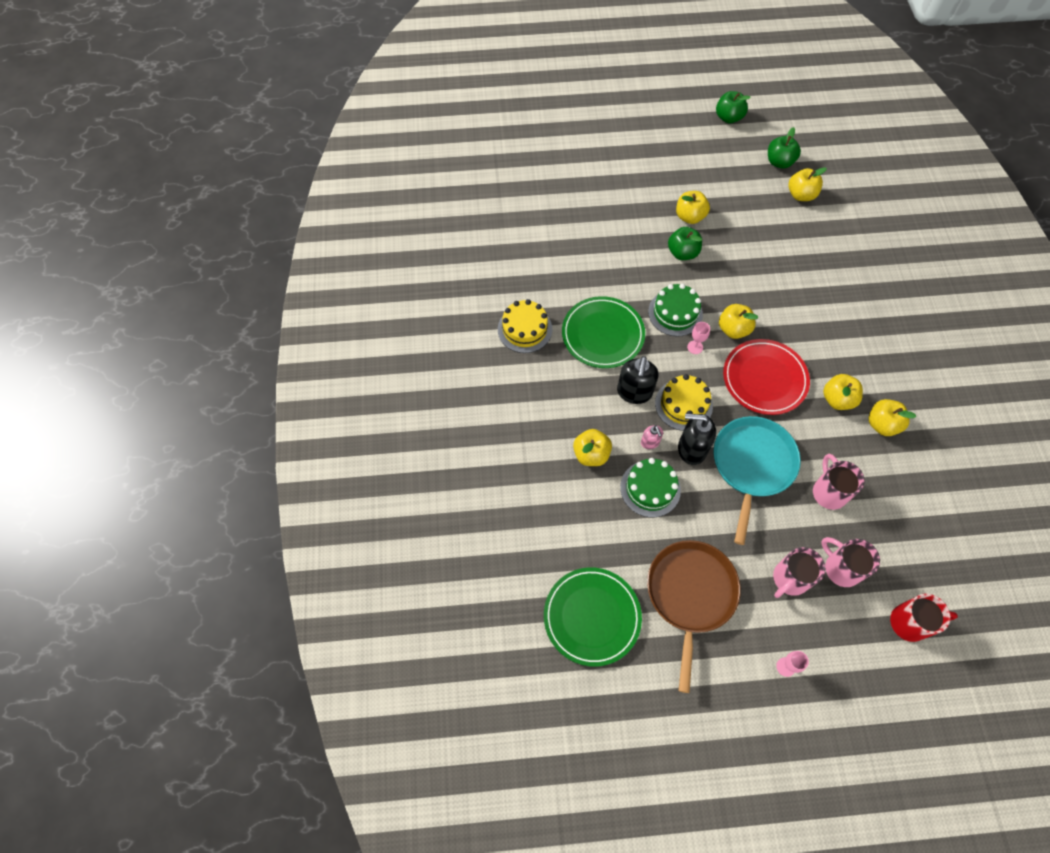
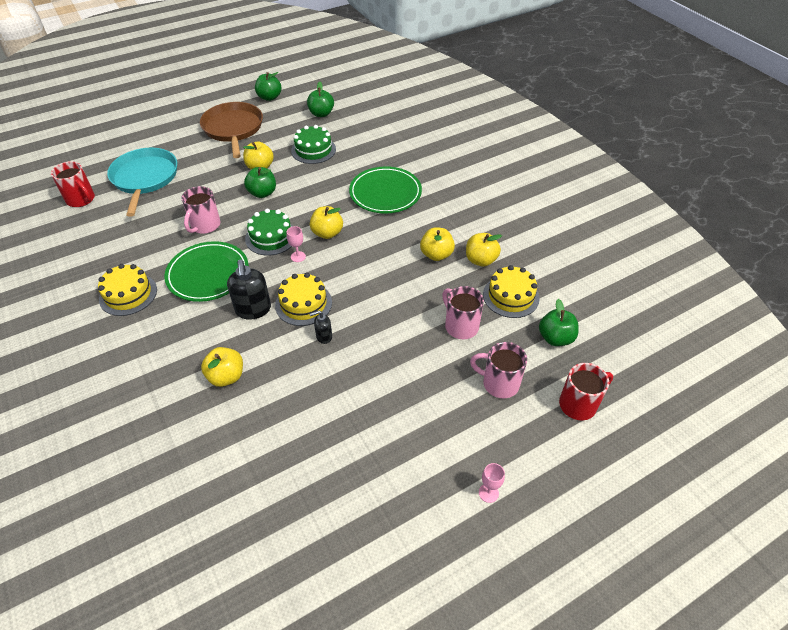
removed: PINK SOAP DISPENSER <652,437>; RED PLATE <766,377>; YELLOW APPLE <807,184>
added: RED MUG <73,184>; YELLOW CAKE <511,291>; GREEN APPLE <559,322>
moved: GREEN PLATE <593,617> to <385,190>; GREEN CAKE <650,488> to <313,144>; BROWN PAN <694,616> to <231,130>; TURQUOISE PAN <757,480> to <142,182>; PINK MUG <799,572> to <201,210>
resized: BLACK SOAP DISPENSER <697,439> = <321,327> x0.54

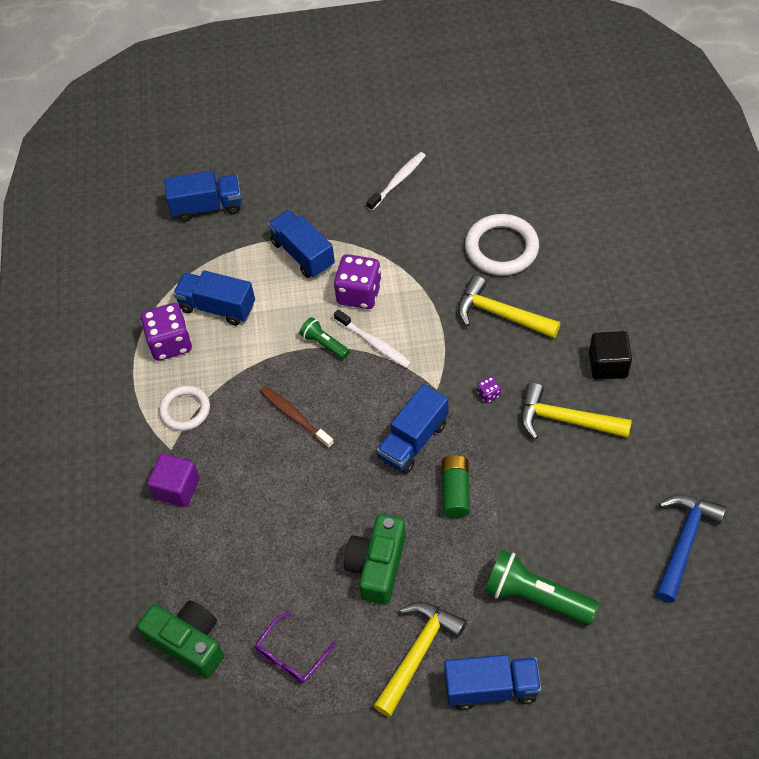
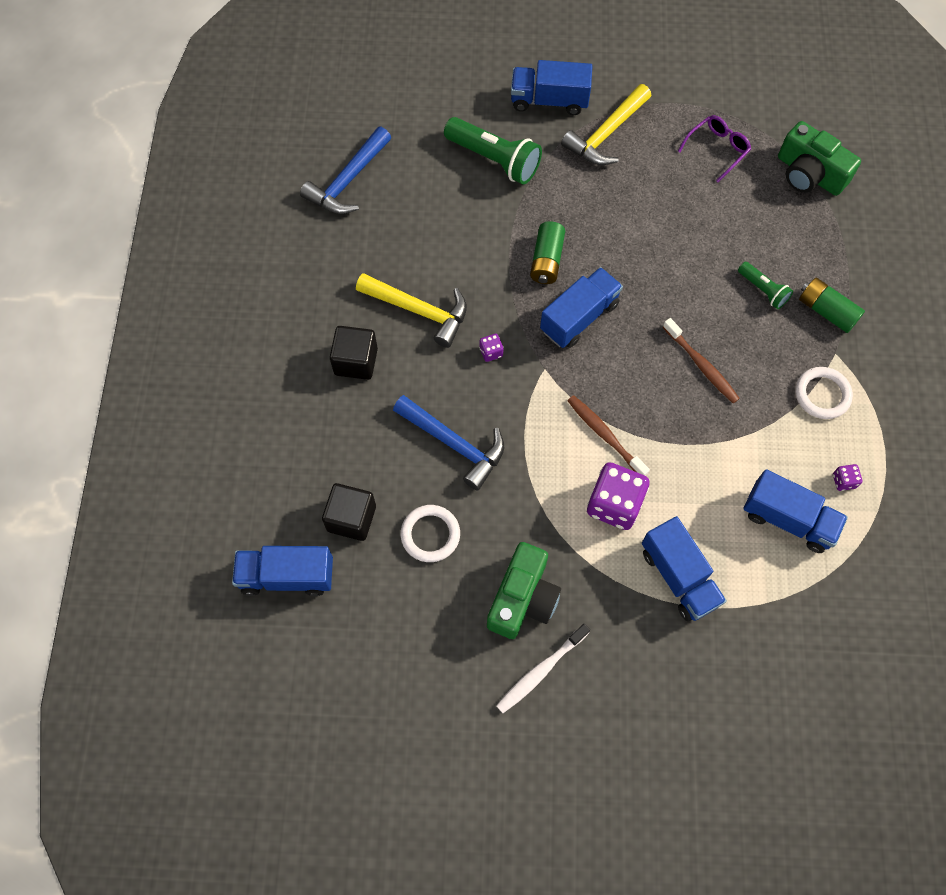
added: BLACK CUBE <349,512>
moved: BLUE TRUCK <203,196> to <282,571>; GREEN FLASHLIGHT <324,338> to <765,285>; GREEN CAMERA <375,559> to <524,590>
replaced: PURPLE CUBE <173,480> to GREEN BATTERY <832,305>
recoloured: WHITE TOOTHBRUSH <373,339> to BROWN TOOTHBRUSH <609,435>; YELLOW HAMMER <509,306> to BLUE HAMMER <448,443>
resized: PURPLE DICE <166,332> = <847,477> x0.44; WHITE RING <502,245> = <430,533> x0.65

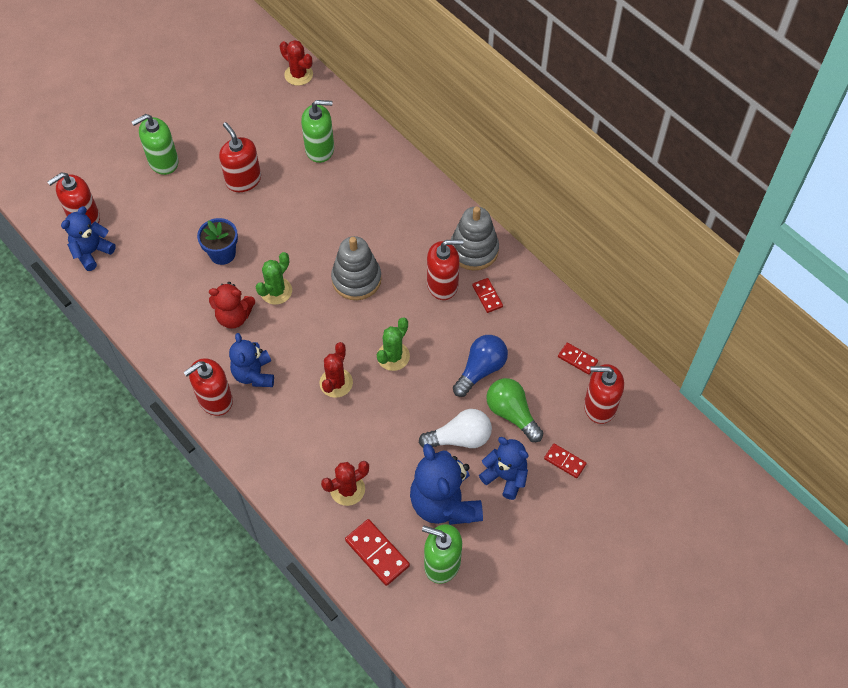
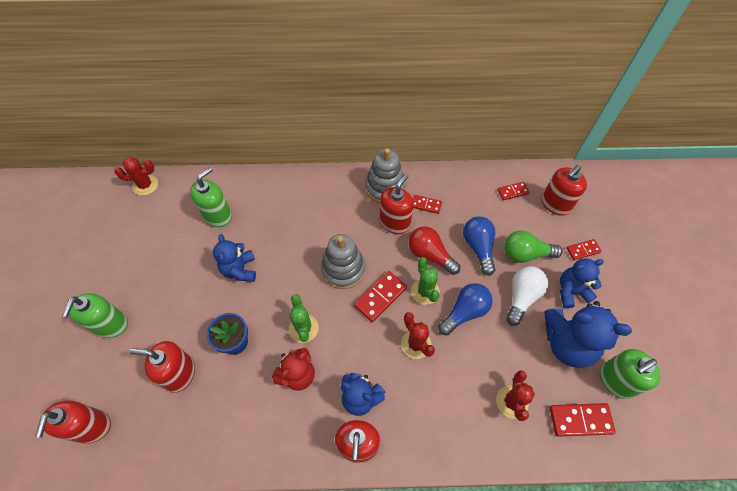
added: RED DOMINO <380,296>; RED LIGHT BULB <434,250>; BLUE LIGHT BULB <465,309>
moved: BLUE TEDDY BEAR <88,238> to <234,258>; RED SOAP DISPENSER <240,157> to <162,367>

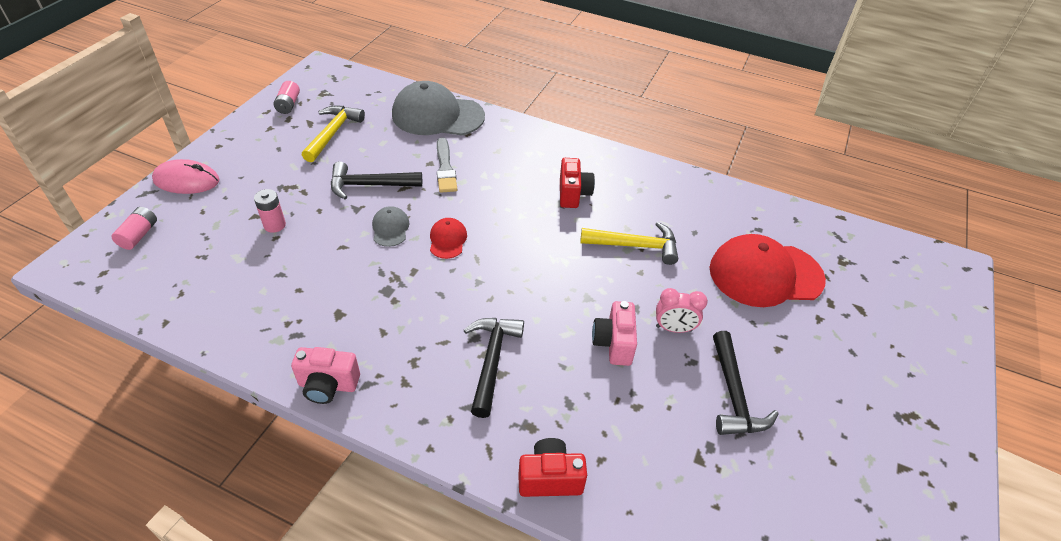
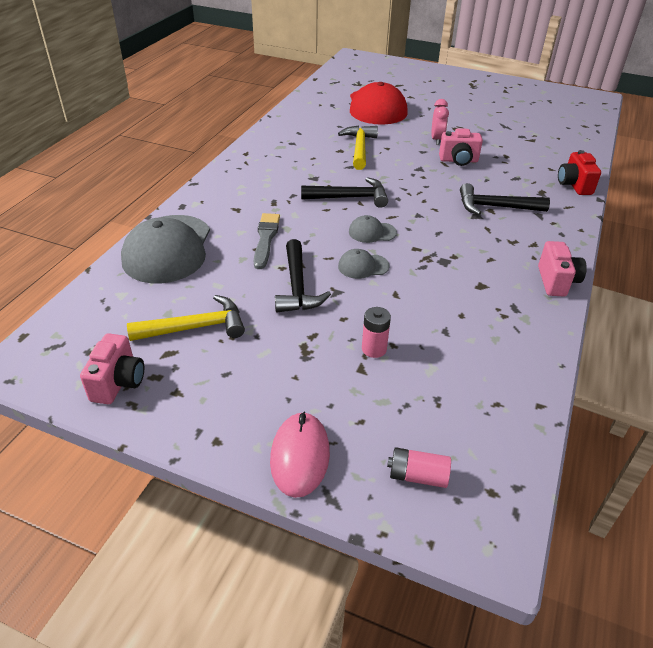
removed: RED CAMERA <577,183>
moved: BLACK HAMMER <746,383> to <344,192>
replaced: PINK BATTERY <287,97> to PINK CAMERA <112,368>
recoloured: RED CAP <448,238> to GREY CAP <373,229>
turned: YELLOW HAMMER <333,134> = <186,318> 150 degrees clockwise; GREY BRUSH <447,165> = <267,241> 75 degrees counterclockwise

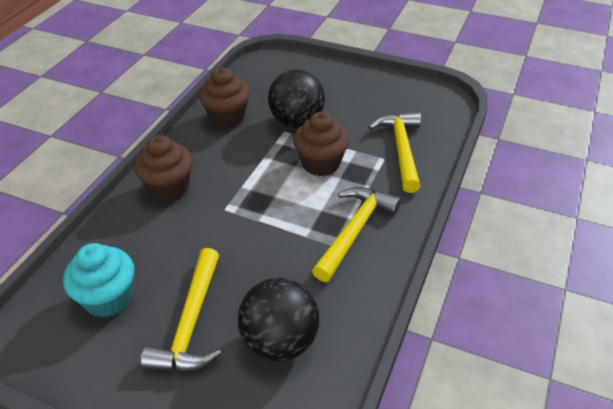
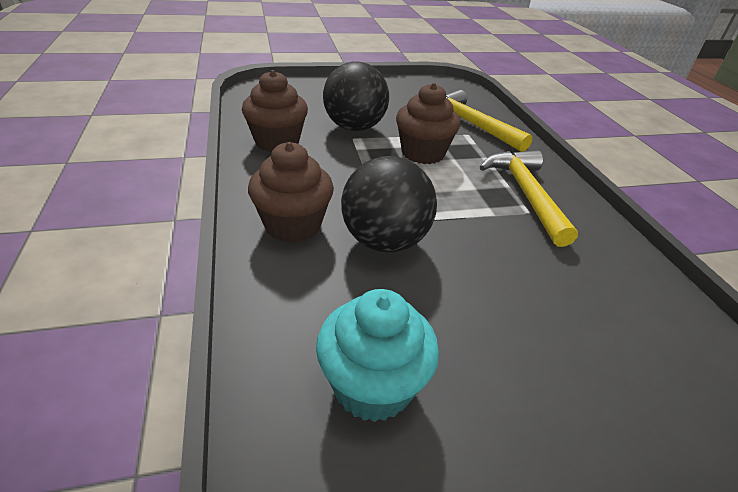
removed: YELLOW HAMMER <181,309>
moved: BLACK BALL <279,319> to <389,204>

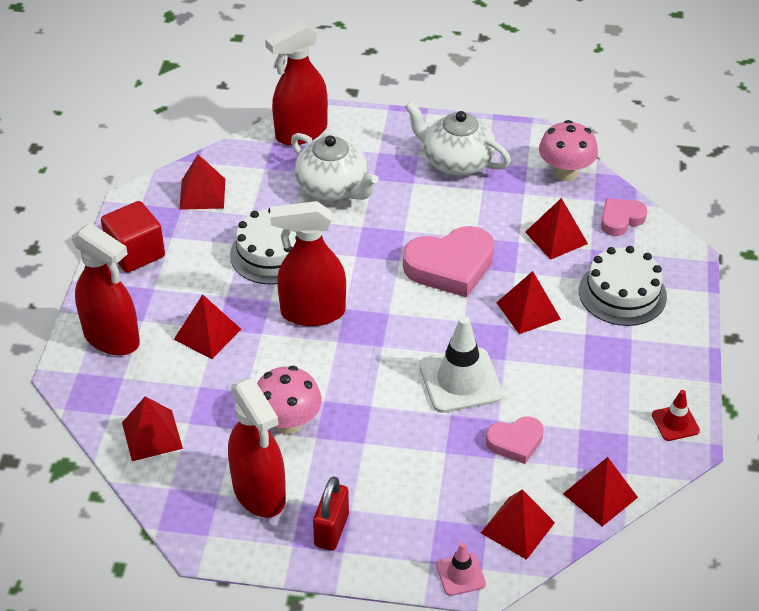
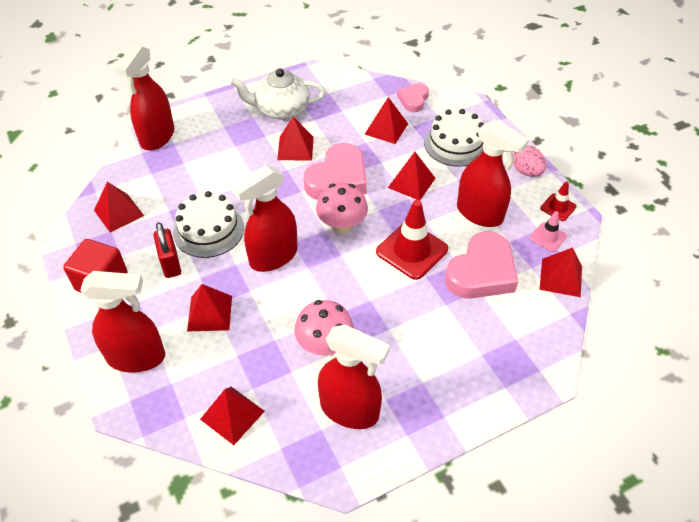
removed: WHITE TEAPOT <334,167>
added: RED SPRAY BOTTLE <493,173>; PINK EGG <529,161>
moved: RED PADLOCK <331,513> to <167,250>; PINK TRAFFIC CONE <461,569> to <548,231>; RED PYRAMID <518,524> to <295,139>; PINK MUSHROOM <568,150> to <342,208>
recoloured: WHITE TRAFFIC CONE <461,364> to RED TRAFFIC CONE <412,240>
resized: PINK HEART <515,440> = <481,265> x1.78

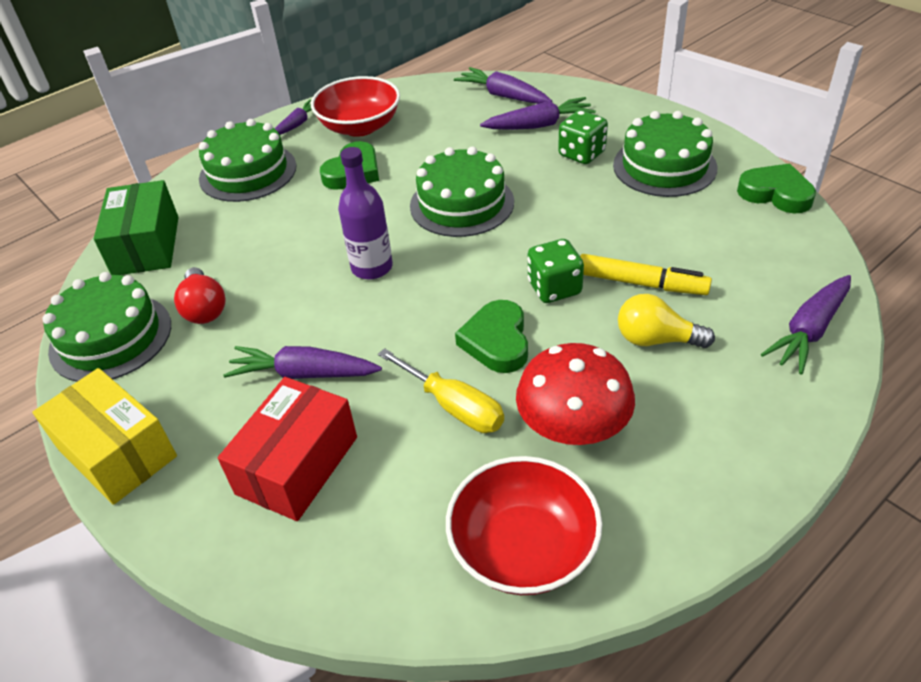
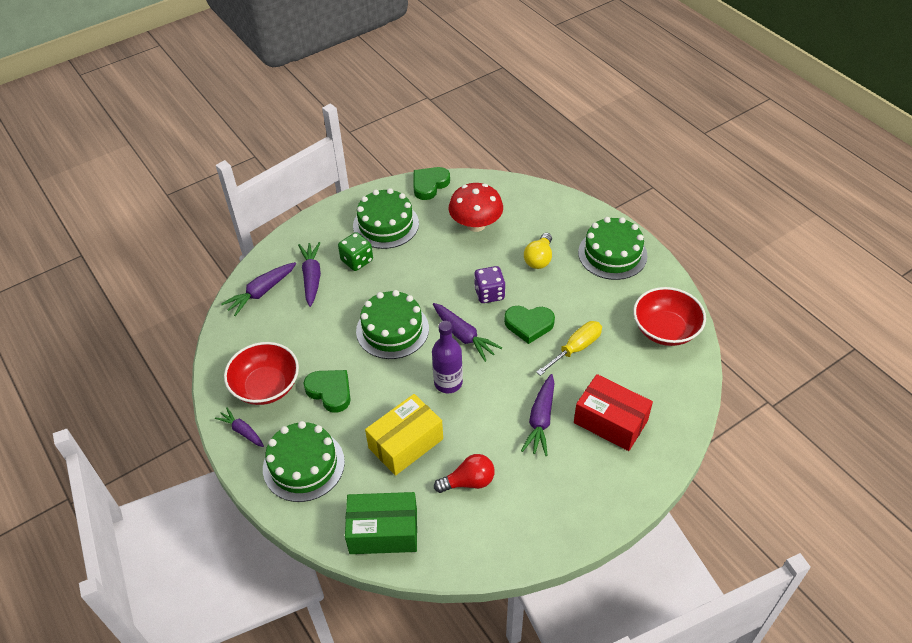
removed: YELLOW MARKER <646,274>
moved: YELLOW BOX <104,436> to <404,435>; GREEN CAKE <106,327> to <613,248>; RED MUSHROOM <575,394> to <476,207>; PURPLE CARROT <806,325> to <467,332>
recoloured: GREEN DICE <556,271> to PURPLE DICE <489,284>

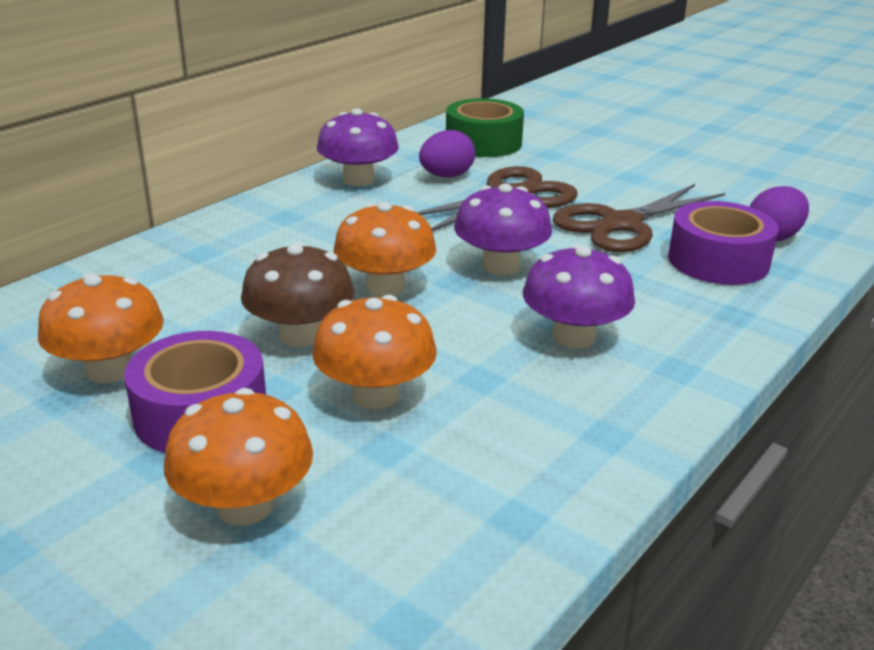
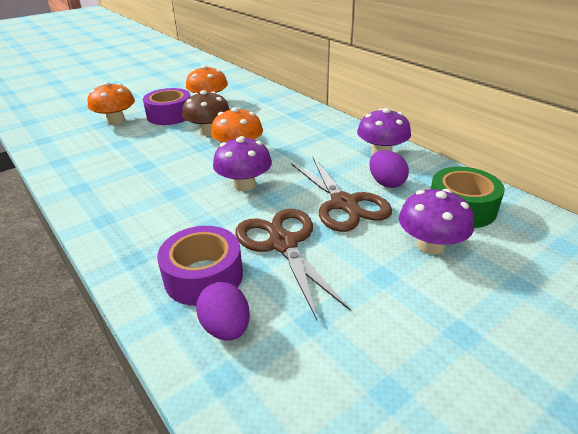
removed: ORANGE MUSHROOM <374,352>
moved: PURPLE MUSHROOM <579,296> to <436,222>

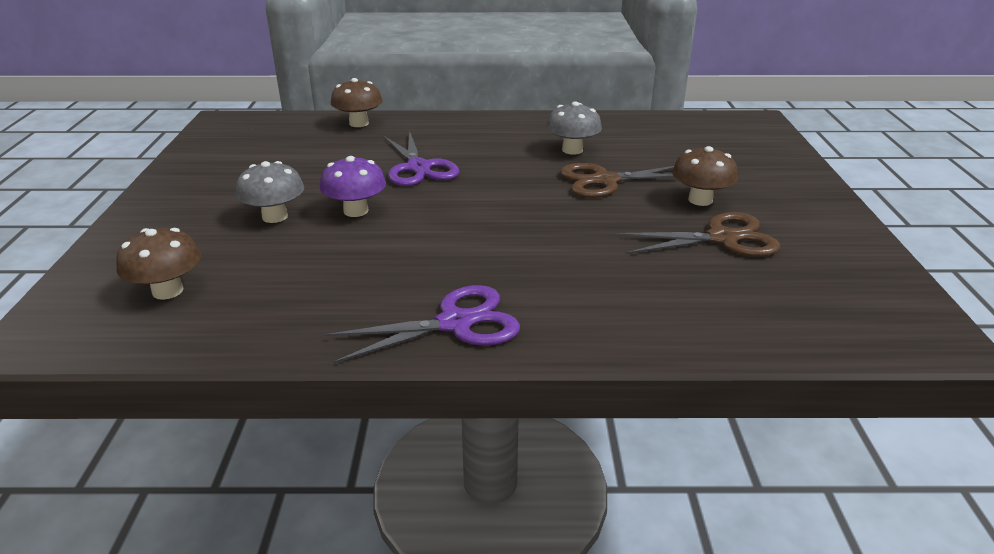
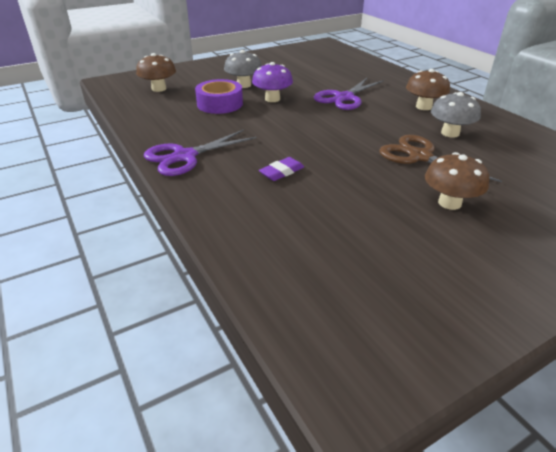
removed: BROWN SCISSORS <698,234>
added: PURPLE TAPE <219,96>; PURPLE ERASER <281,169>
moved: BROWN MUSHROOM <357,102> to <428,89>
turned: PURPLE SCISSORS <422,324> = <200,152> 105 degrees clockwise

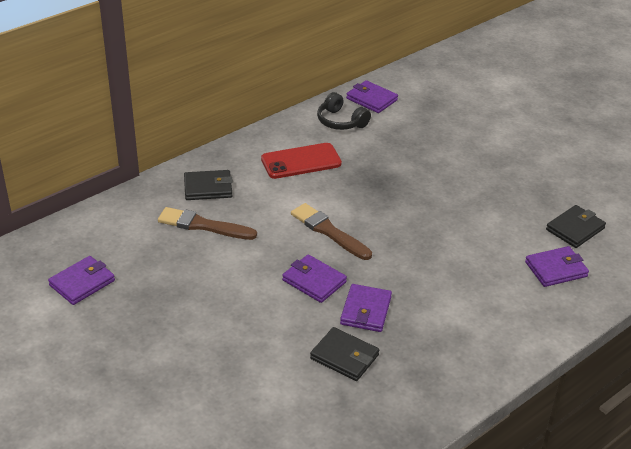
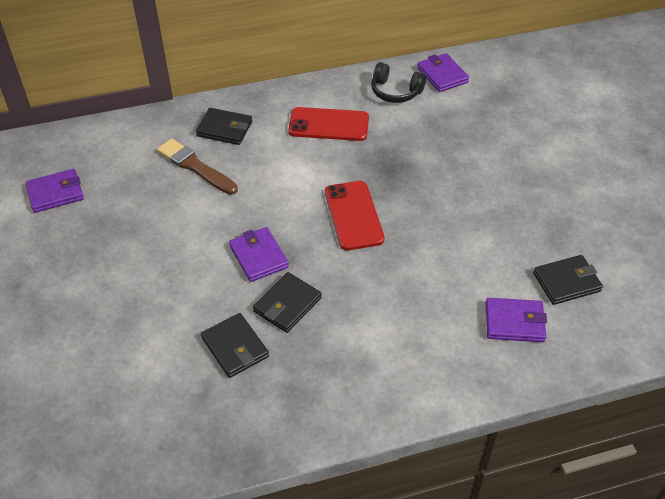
removed: BROWN BRUSH <331,231>
added: RED PHONE <355,215>
recoloured: PURPLE WALLET <366,308> to BLACK WALLET <287,302>
turned: BLACK HEADPHONES <344,111> = <398,82> 45 degrees counterclockwise

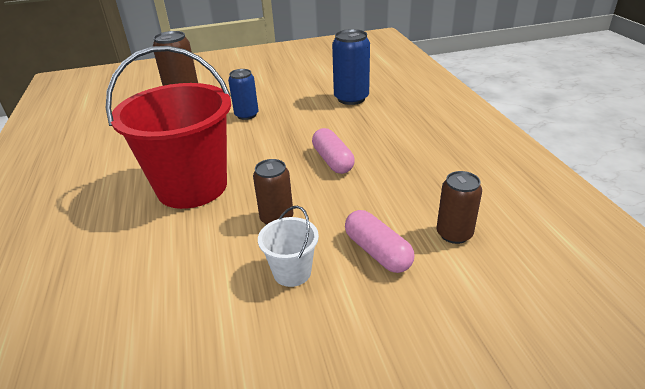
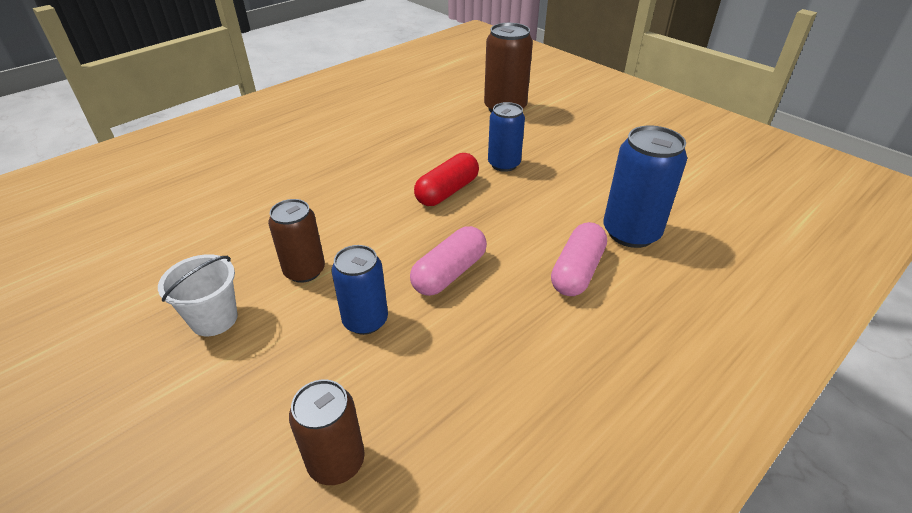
removed: RED BUCKET <168,127>
added: BLUE CAN <359,290>; RED CAPSULE <446,179>
moved: PINK CAPSULE <379,241> to <579,259>

